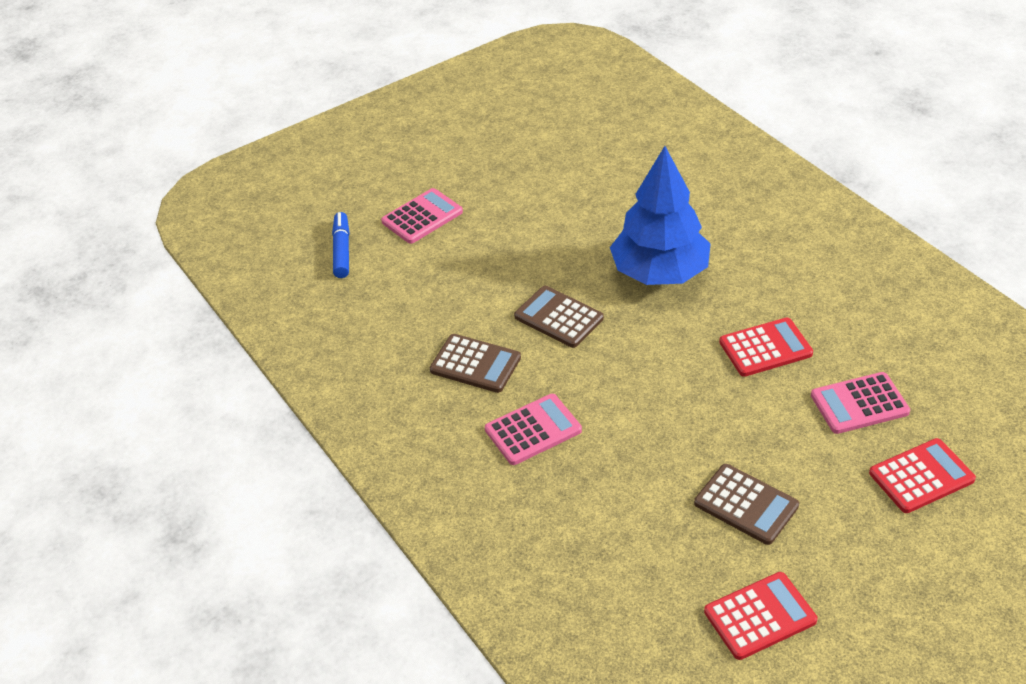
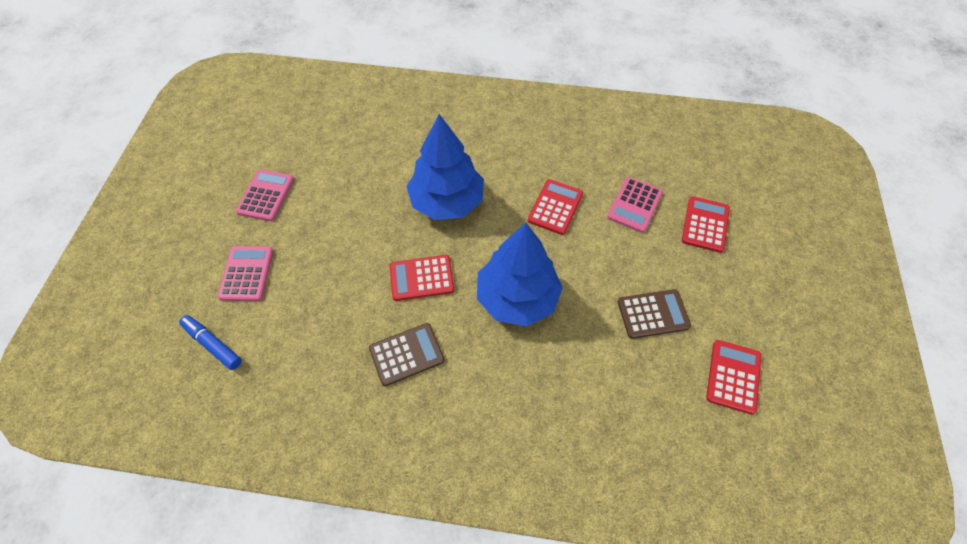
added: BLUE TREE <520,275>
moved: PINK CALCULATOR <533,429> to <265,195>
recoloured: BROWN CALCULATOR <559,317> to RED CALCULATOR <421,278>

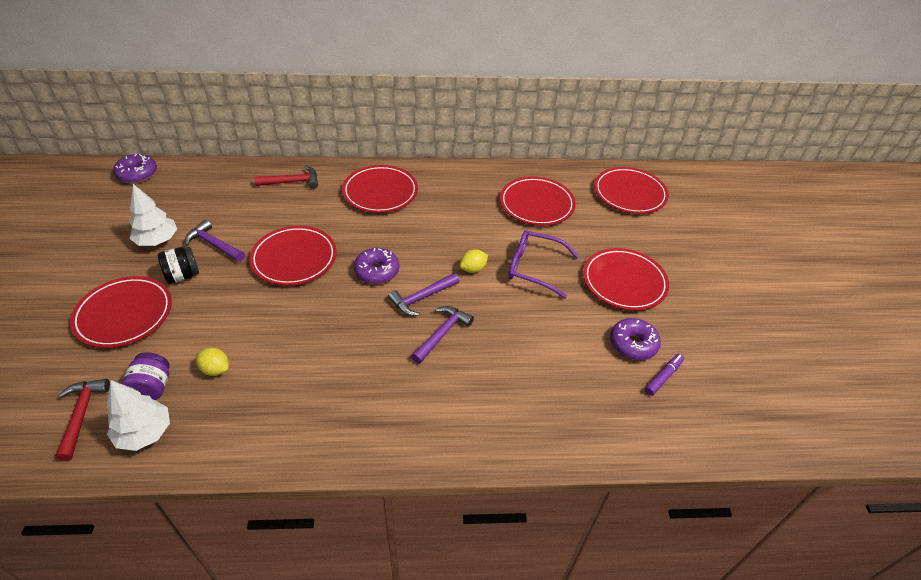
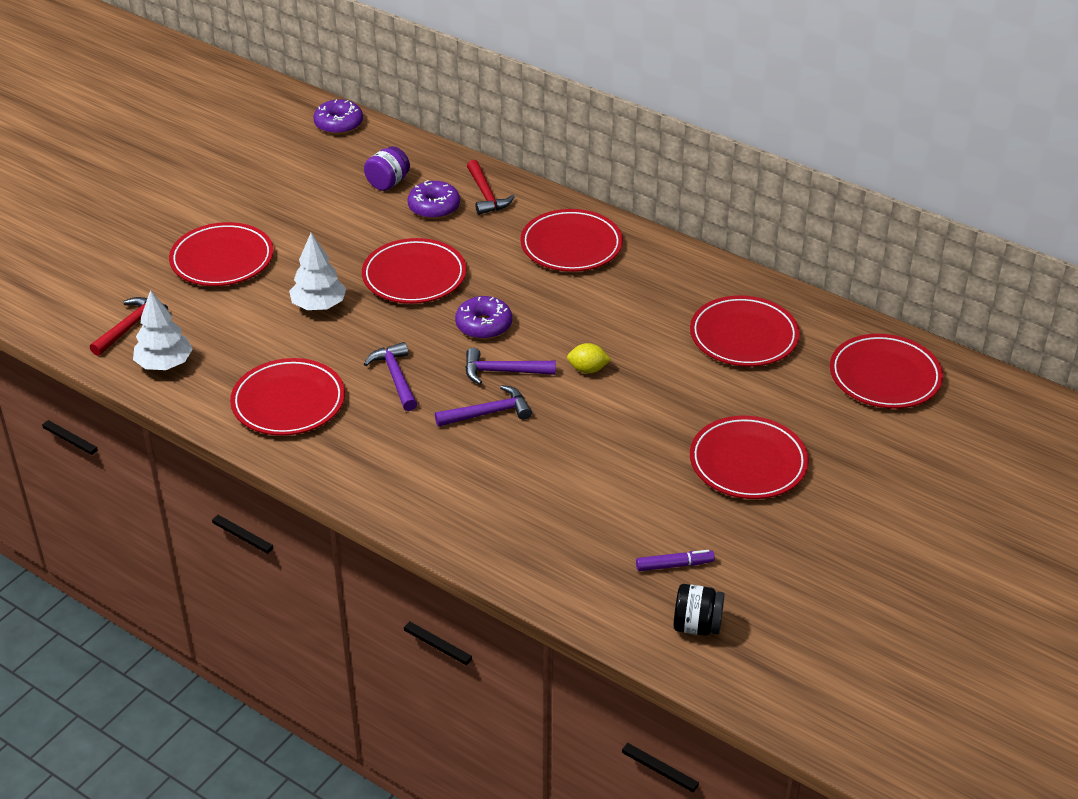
removed: YELLOW LEMON <212,362>; PURPLE GLASSES <543,264>
added: RED PLATE <287,397>
moved: PURPLE JAR <146,376> to <387,168>; WHITE TREE <153,215> to <317,271>; BLACK JAR <178,265> to <699,609>; PURPLE HAMMER <215,241> to <390,376>; PURPLE DONUT <635,339> to <434,199>
turned: RED HAMMER <286,177> = <491,187> 45 degrees clockwise

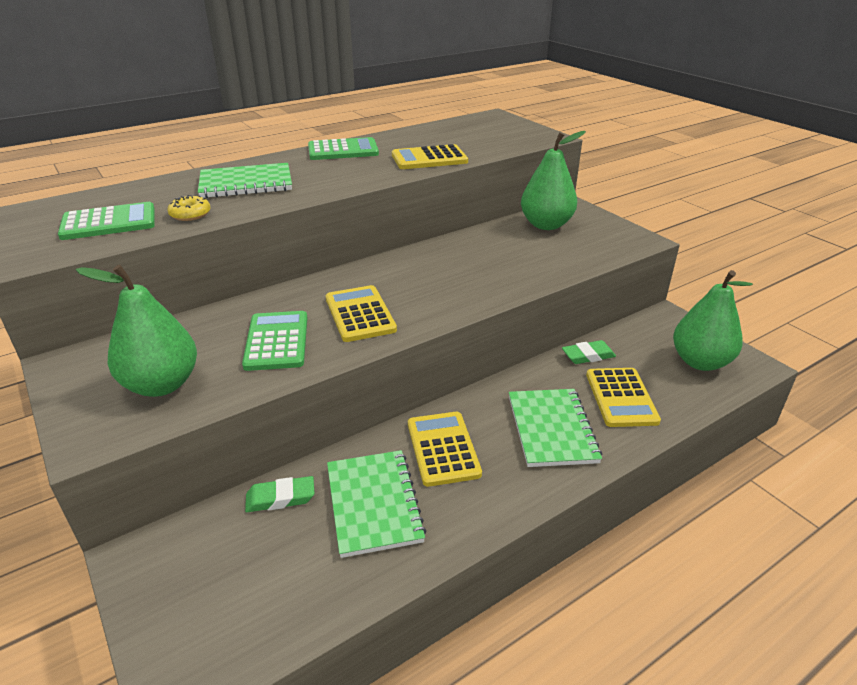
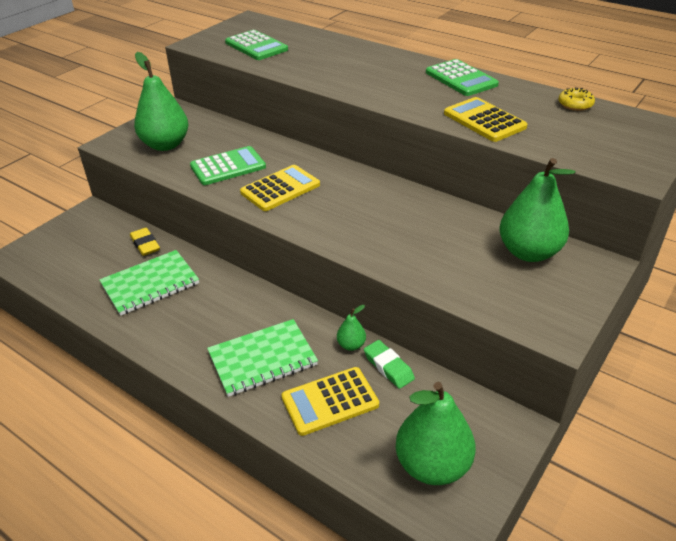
removed: GREEN NOTEBOOK <245,180>; YELLOW CALCULATOR <445,449>
added: GREEN PEAR <351,328>
moved: YELLOW DONUT <189,208> to <576,99>
recoloured: GREEN ERASER <279,494> to YELLOW ERASER <145,242>

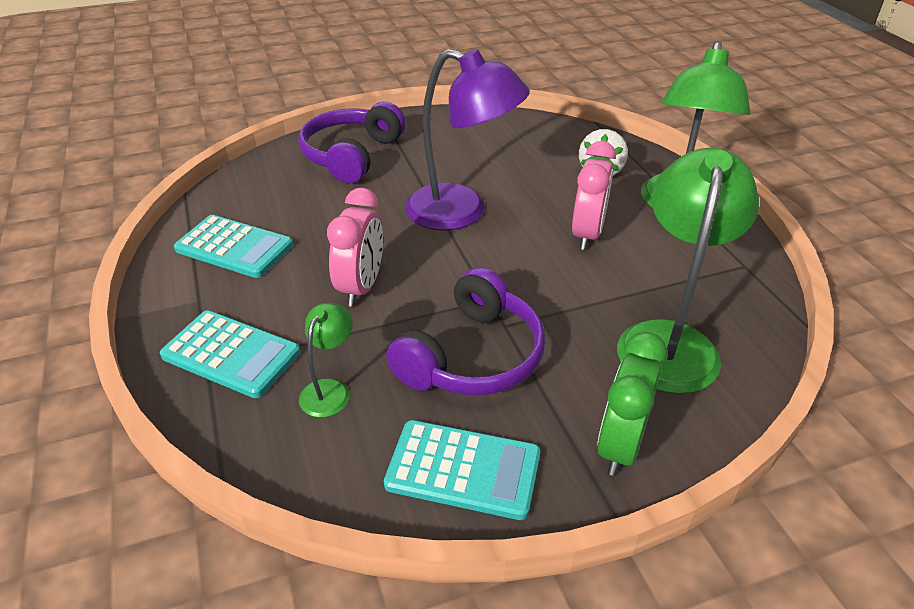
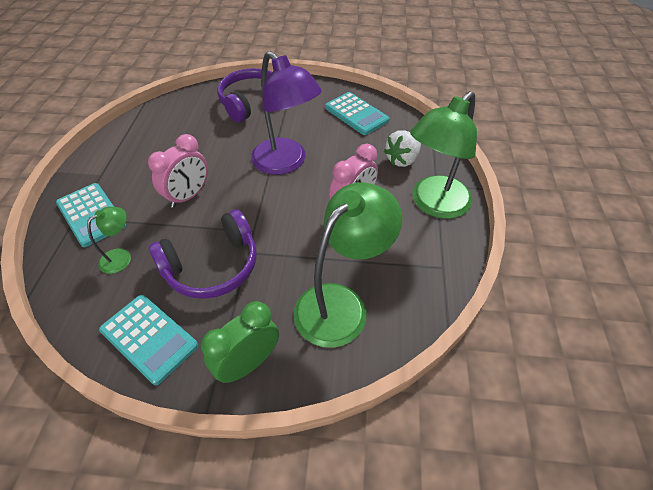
moved: TURQUOISE CALCULATOR <233,246> to <357,113>

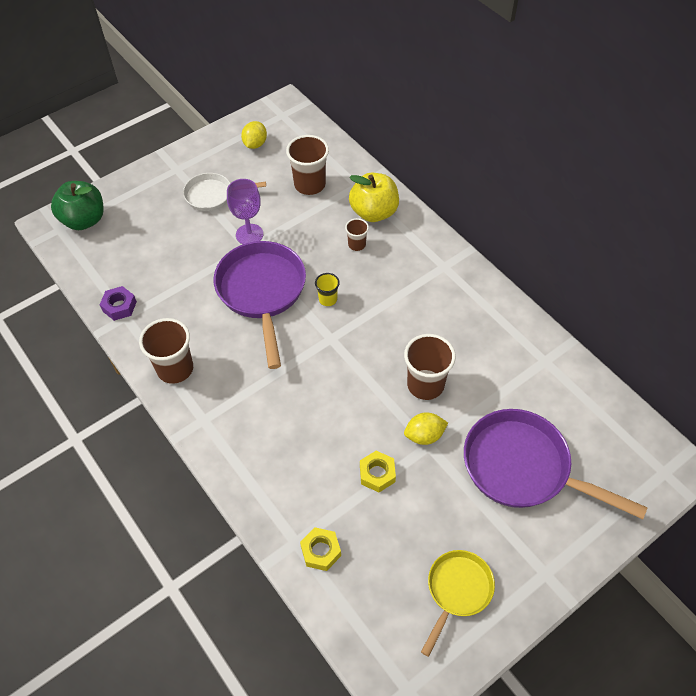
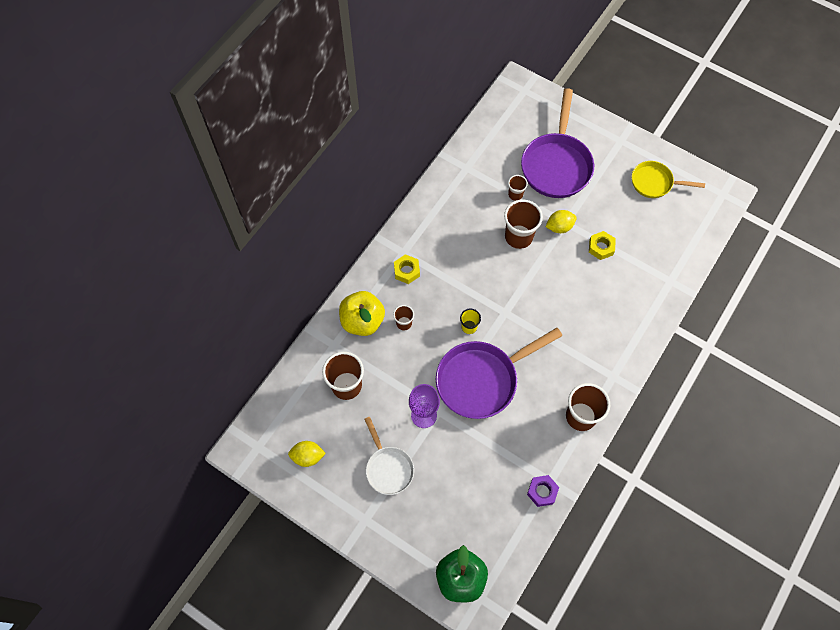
added: BROWN CUP <518,188>
moved: YELLOW NUT <320,549> to <407,269>
turned: YELLOW LEMON <426,428> = <561,221> 75 degrees counterclockwise

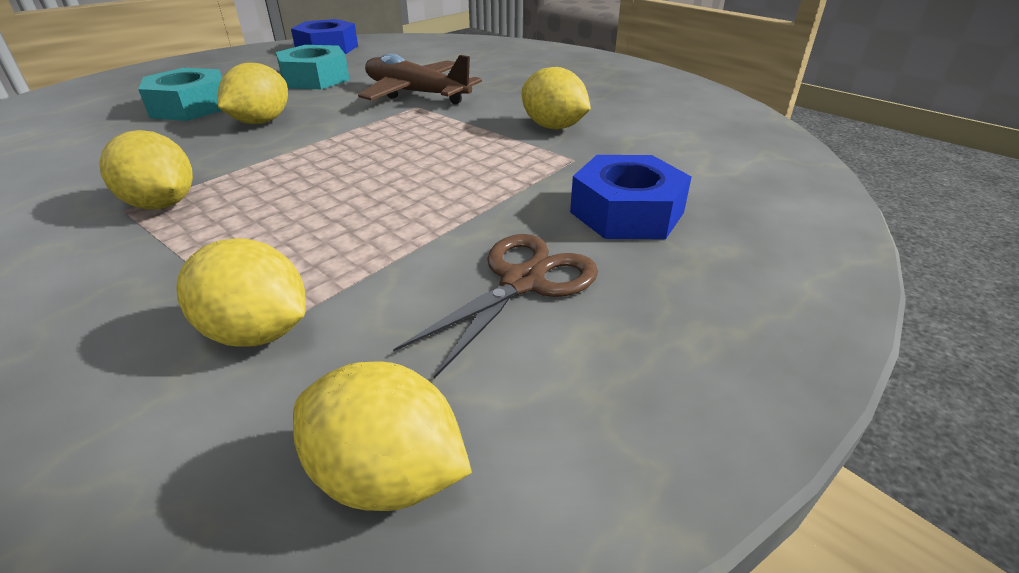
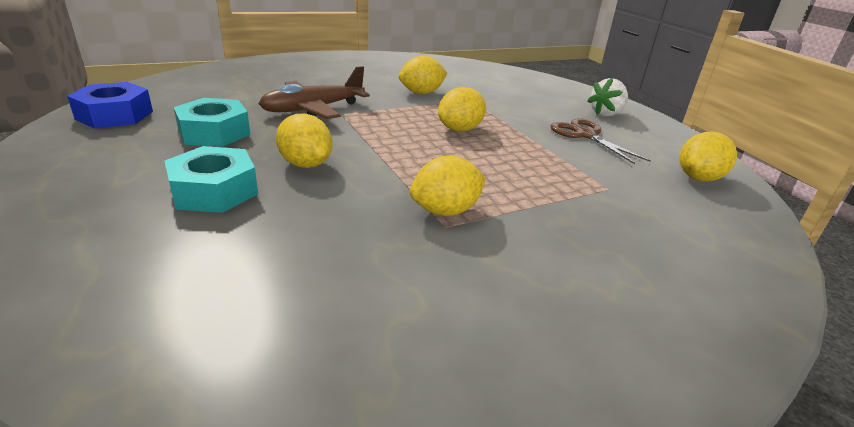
removed: BLUE NUT <631,197>
added: WHITE STRAWBERRY <607,97>
moved: YELLOW LEMON <240,292> to <462,109>

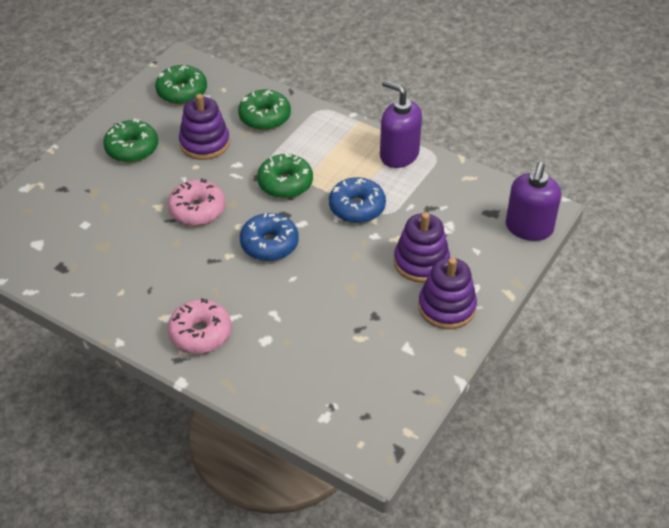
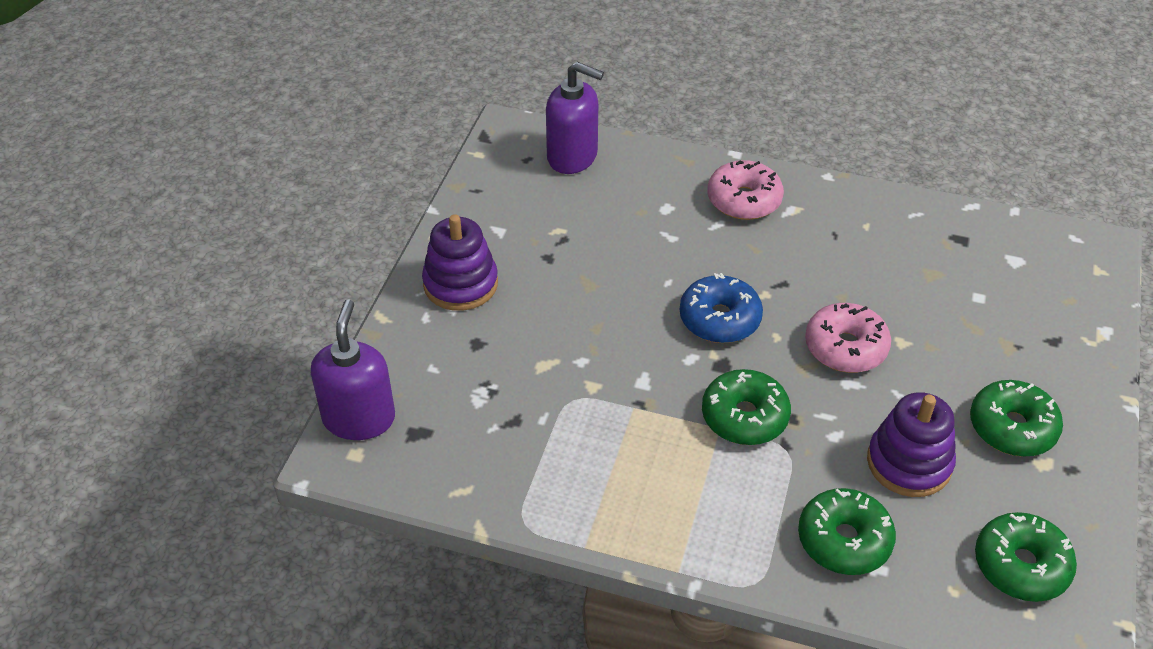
removed: BLUE DONUT <357,200>; PURPLE STACKING TOY <422,247>
moved: PURPLE SOAP DISPENSER <401,124> to <575,118>

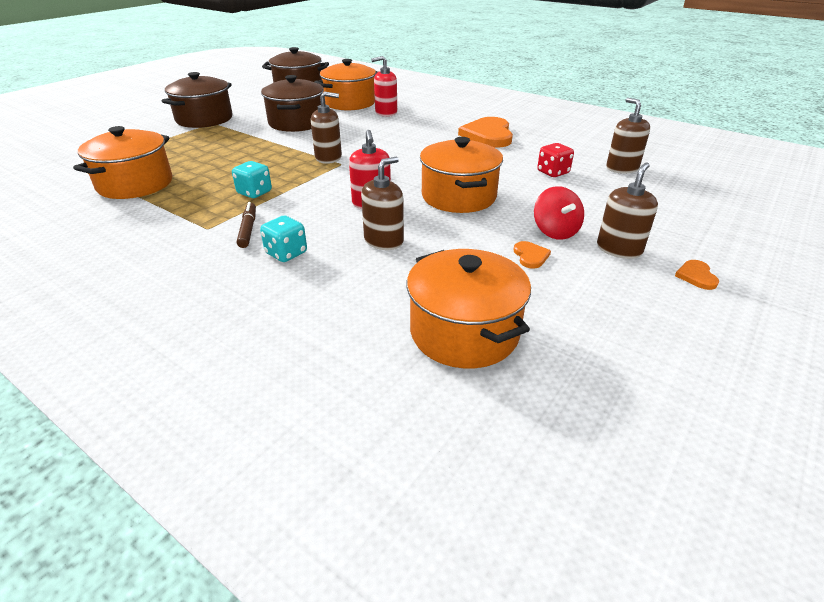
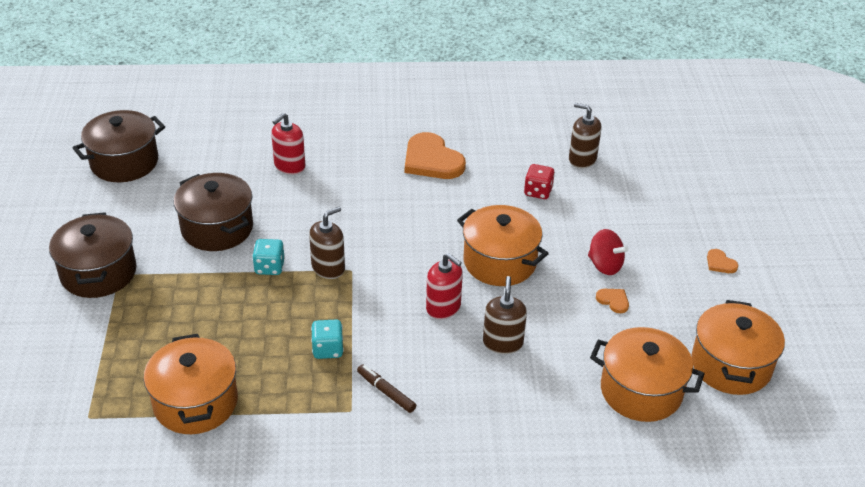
removed: BROWN SOAP DISPENSER <627,210>
moved: TURQUOISE DICE <283,239> to <268,257>; ORANGE POT <346,84> to <738,347>

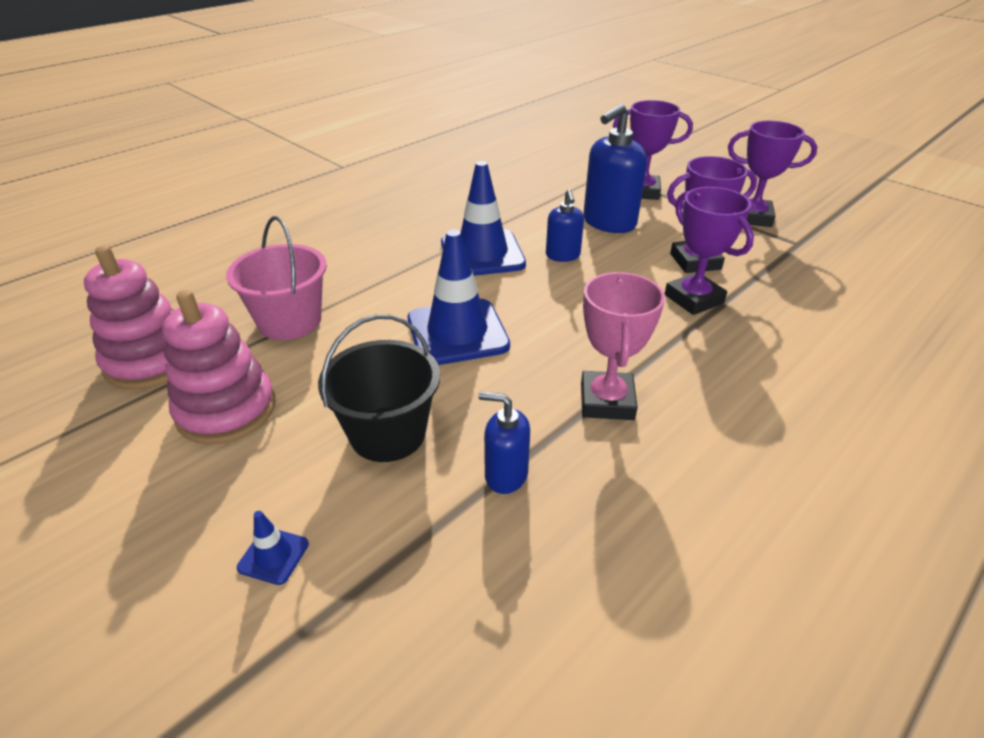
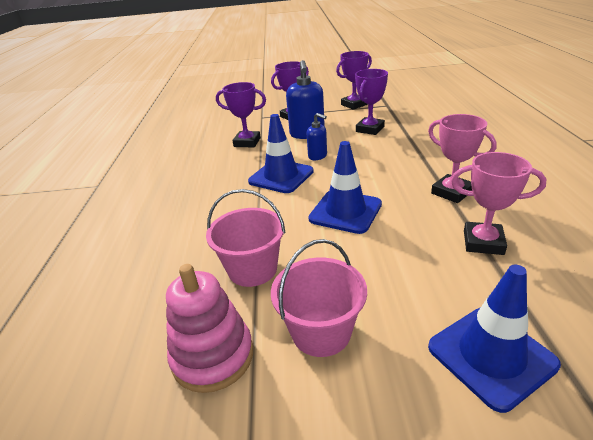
removed: BLACK BUCKET <379,388>
moved: PURPLE TROPHY <709,251> to <241,114>
replaced: PINK STACKING TOY <219,367> to PINK BUCKET <319,298>; BLUE SOAP DISPENSER <504,443> to PINK TROPHY <499,203>
resized: BLUE TRAFFIC CONE <273,548> = <494,339> x2.36

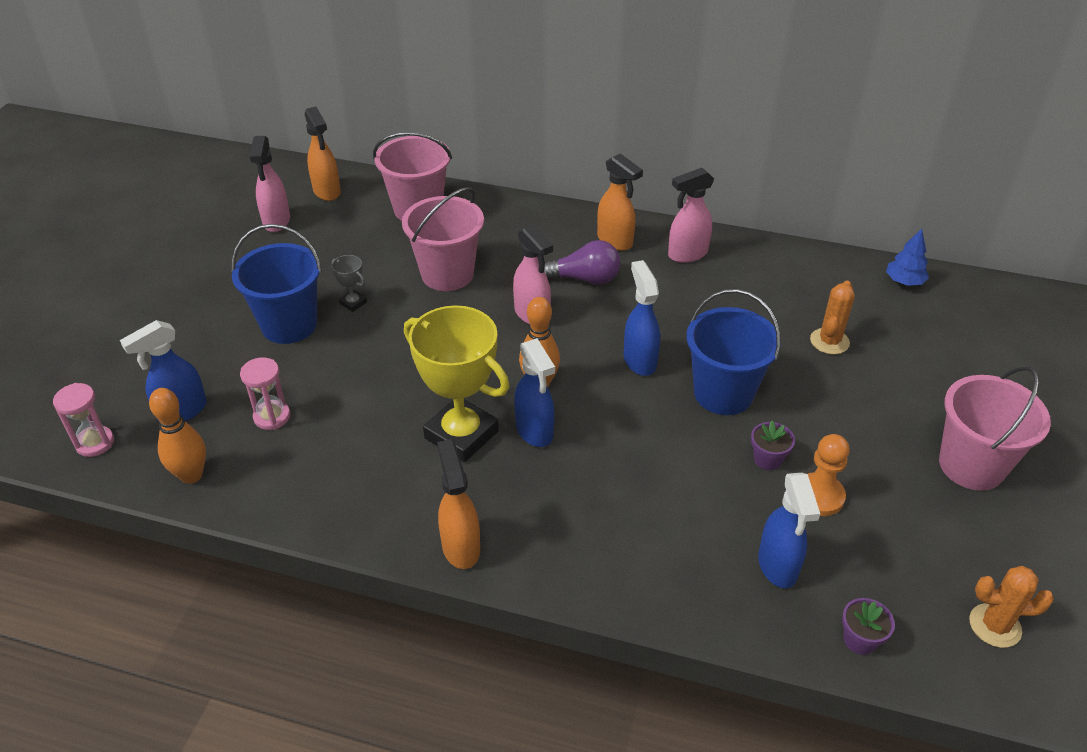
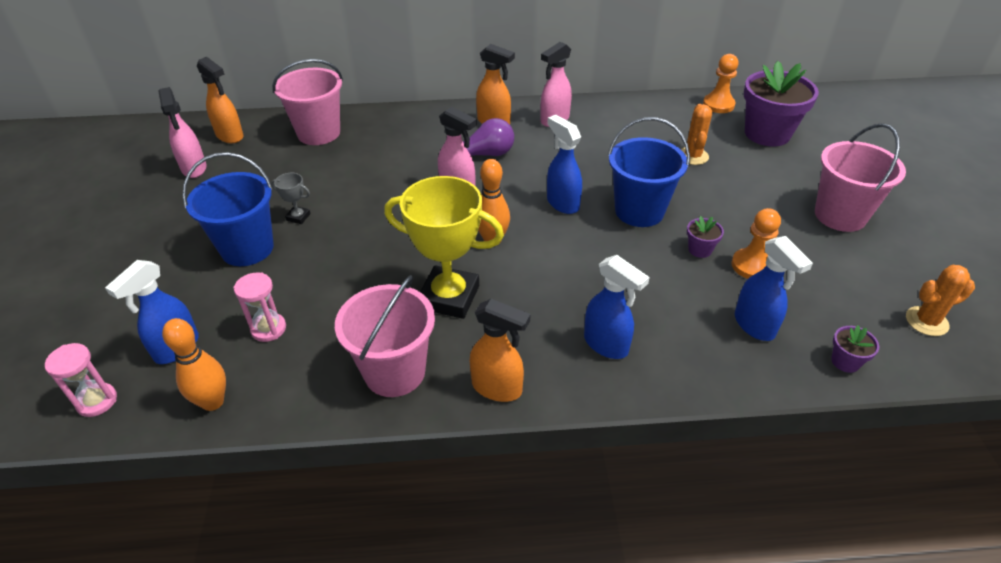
added: PURPLE FLOWER POT <781,103>
moved: PINK BUCKET <443,239> to <385,336>; BLUE SPRAY BOTTLE <534,392> to <617,307>
replaced: BLUE TREE <907,257> to ORANGE PAWN <721,83>
turned: ORANGE SPRAY BOTTLE <458,504> = <500,350> 150 degrees clockwise

